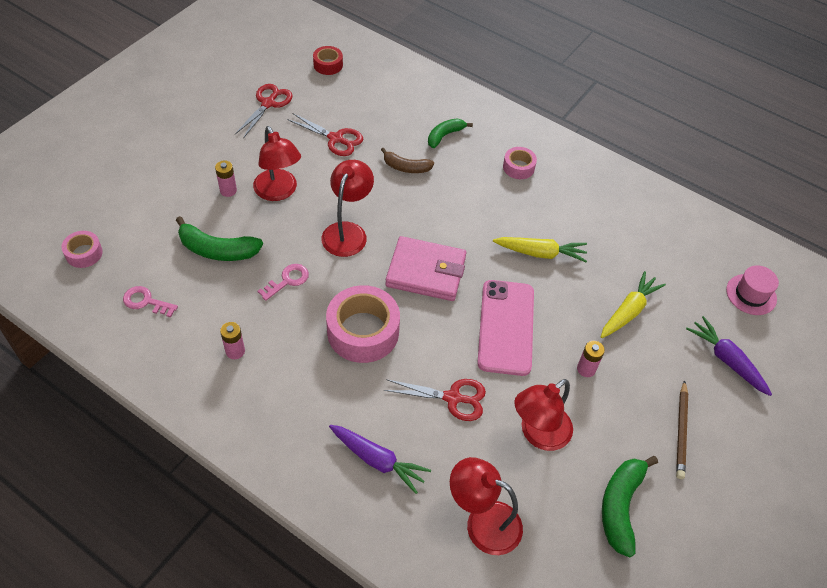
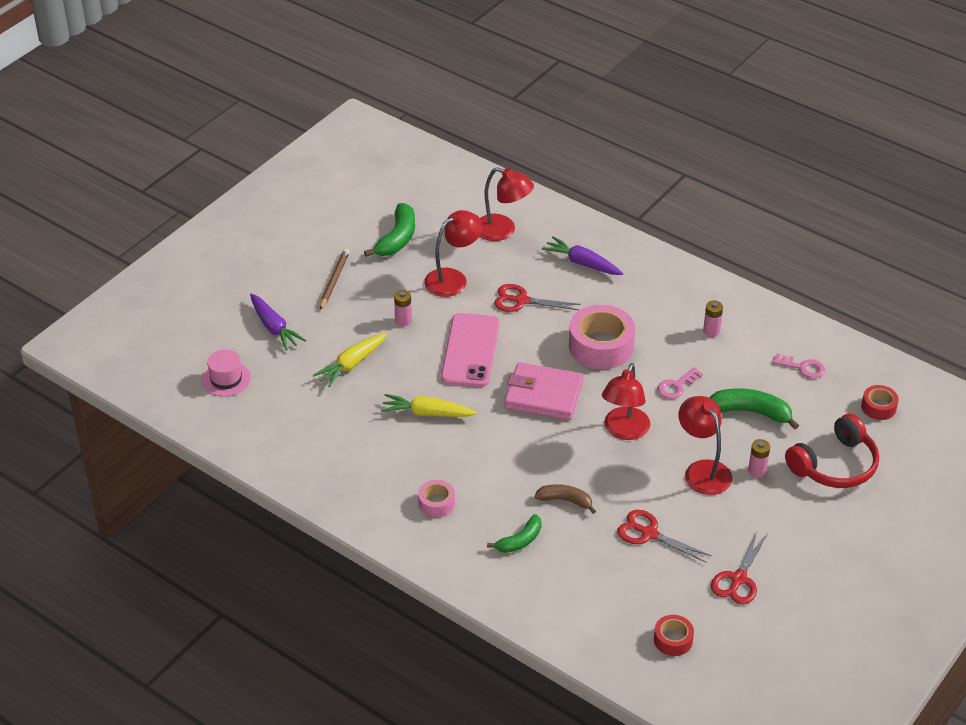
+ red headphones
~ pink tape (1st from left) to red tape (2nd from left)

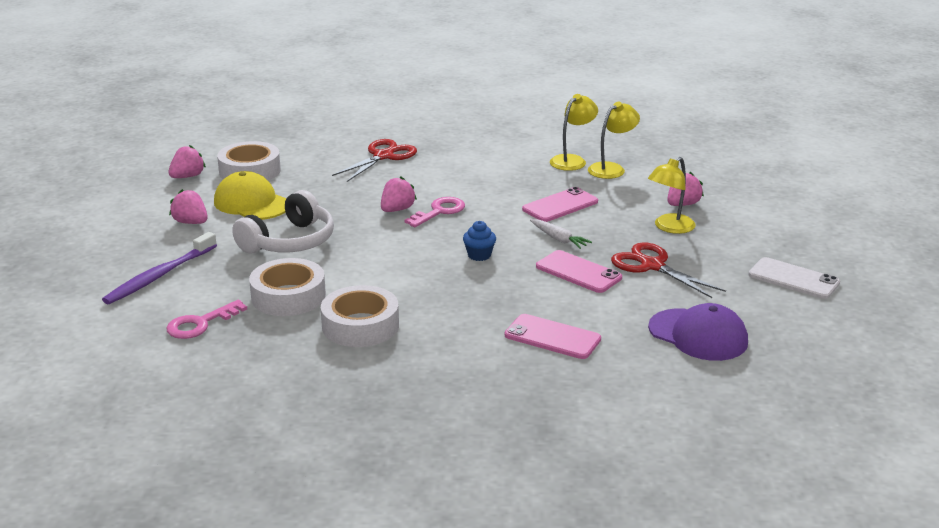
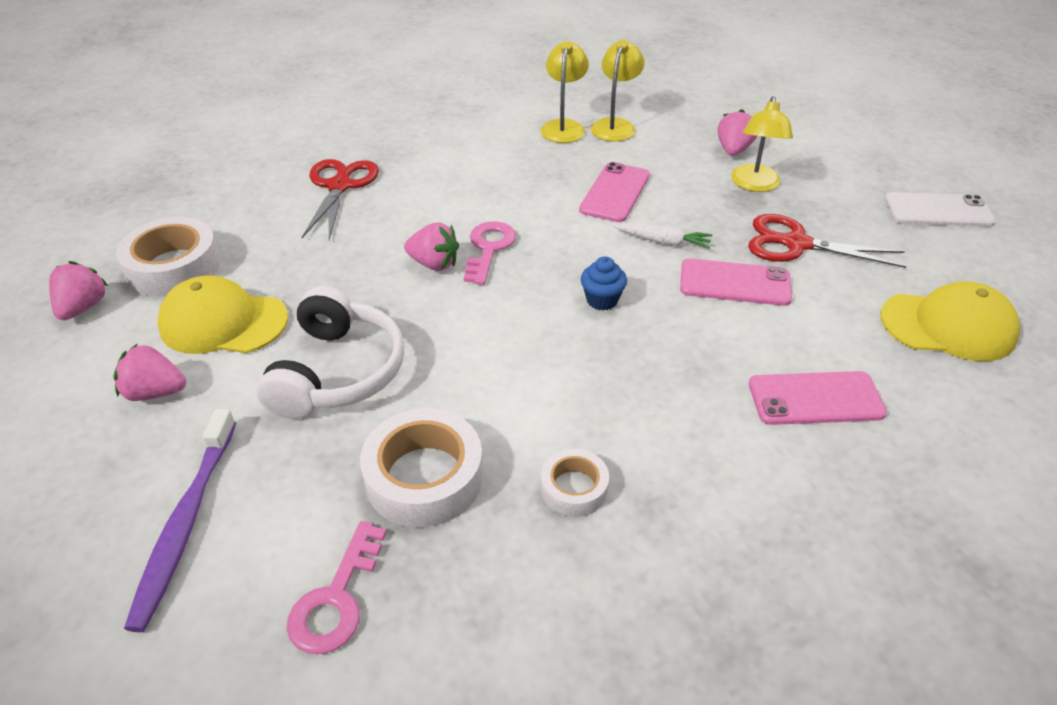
~ pink strawberry (3rd from left) 105 degrees clockwise
~ white tape (3rd from left) x0.56
~ purple cap to yellow cap (2nd from left)

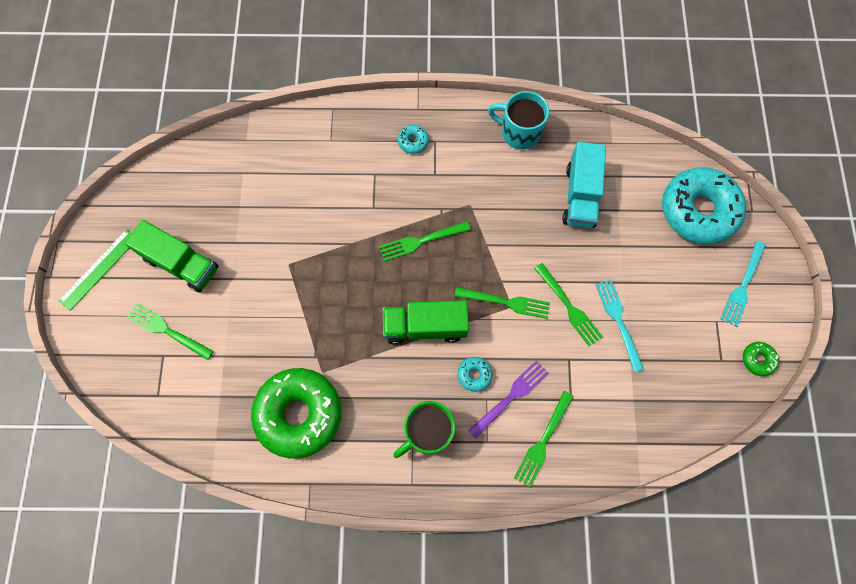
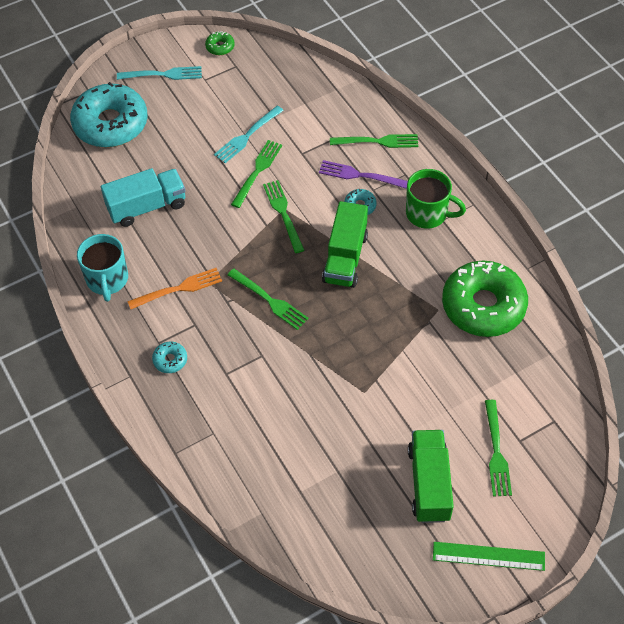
+ orange fork
~ green truck (2nd from left in the first image) 45 degrees clockwise

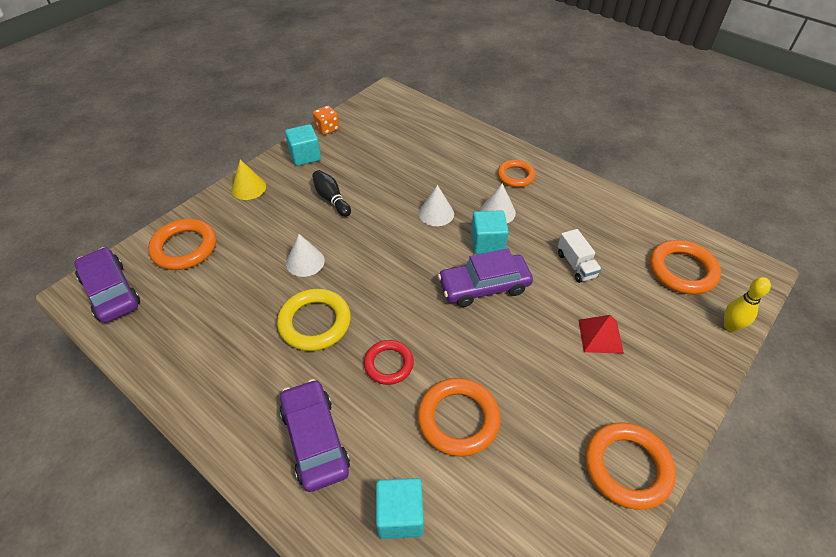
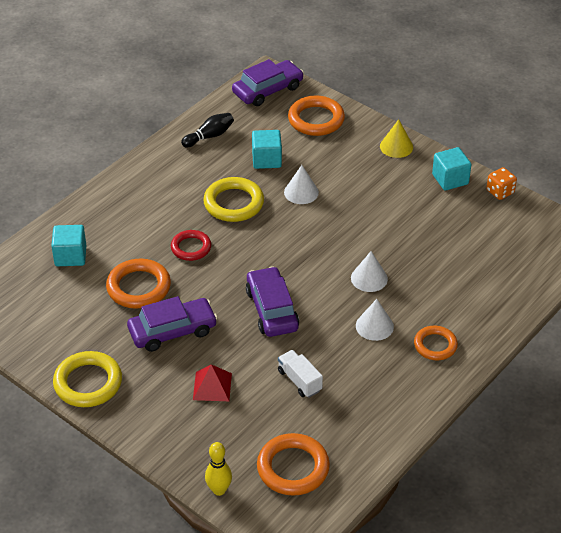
~ orange ring (4th from left) to yellow ring (1st from left)
~ purple car (2nd from left in the first image) to purple car (1st from left)
~ black bowling pin
~ turquoise cube (3rd from left in the first image) to turquoise cube (2nd from left)
~ white truck 75 degrees clockwise

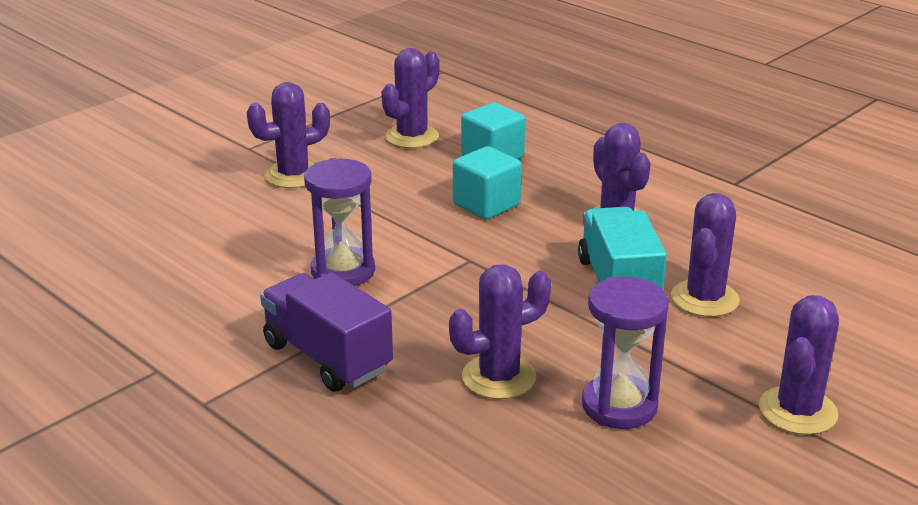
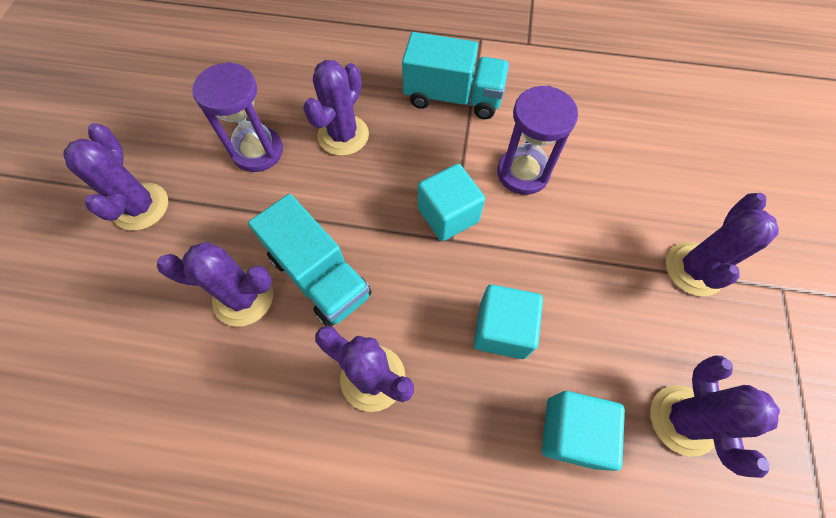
~ purple cactus (5th from left in the first image) 75 degrees counterclockwise
~ purple truck to turquoise truck (2nd from left)
+ turquoise cube (1st from left)

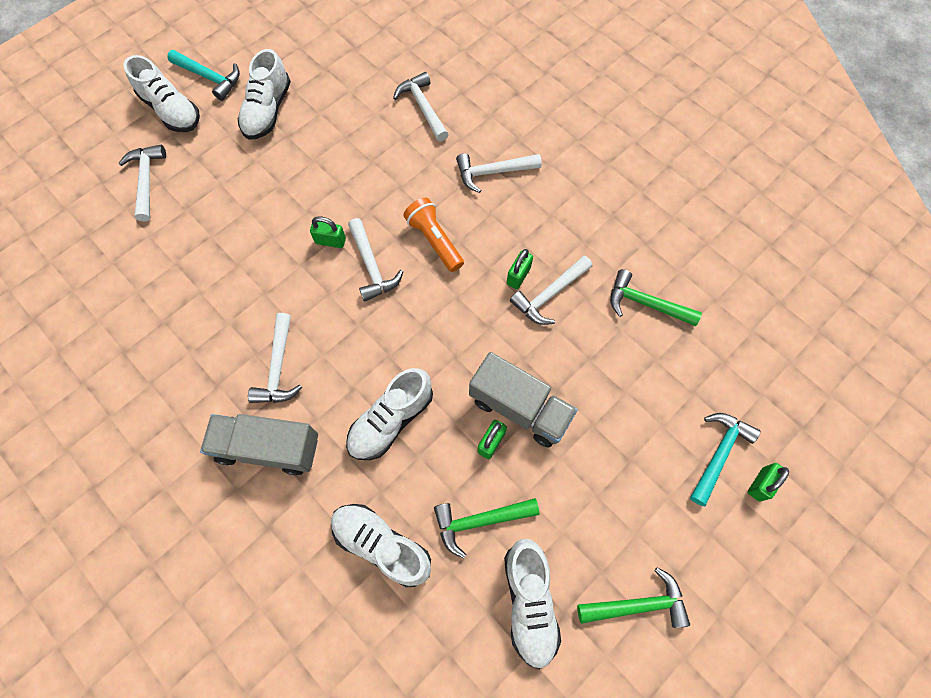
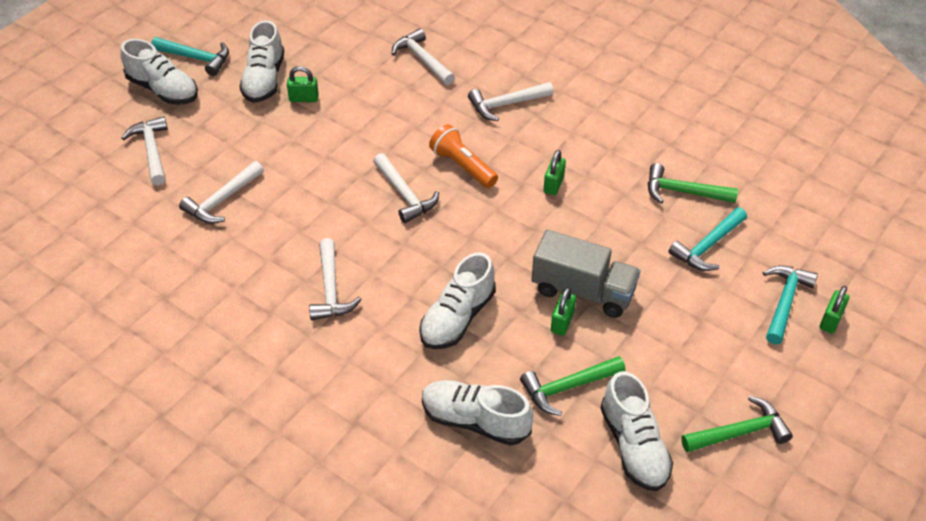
~ white hammer (6th from left in the first image) to white hammer (2nd from left)
~ green padlock (1st from left)
+ turquoise hammer (2nd from left)
- grey truck (1st from left)

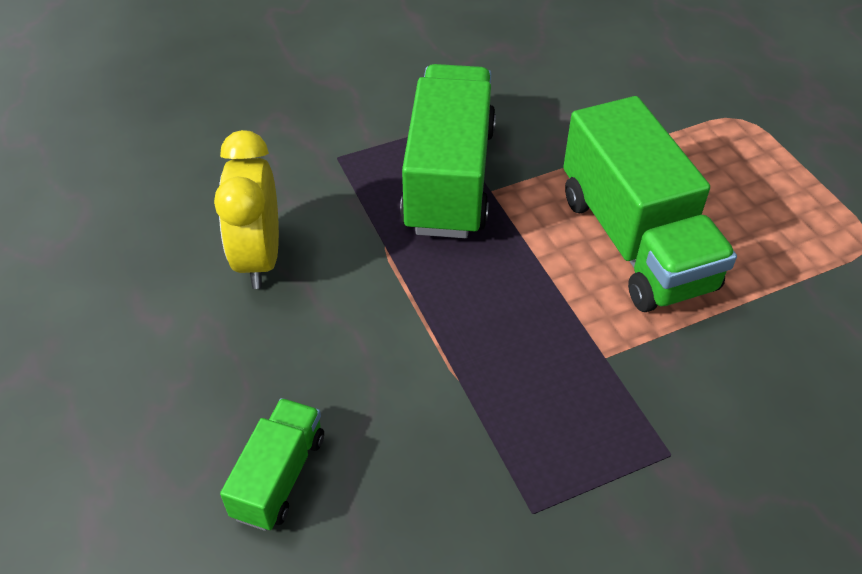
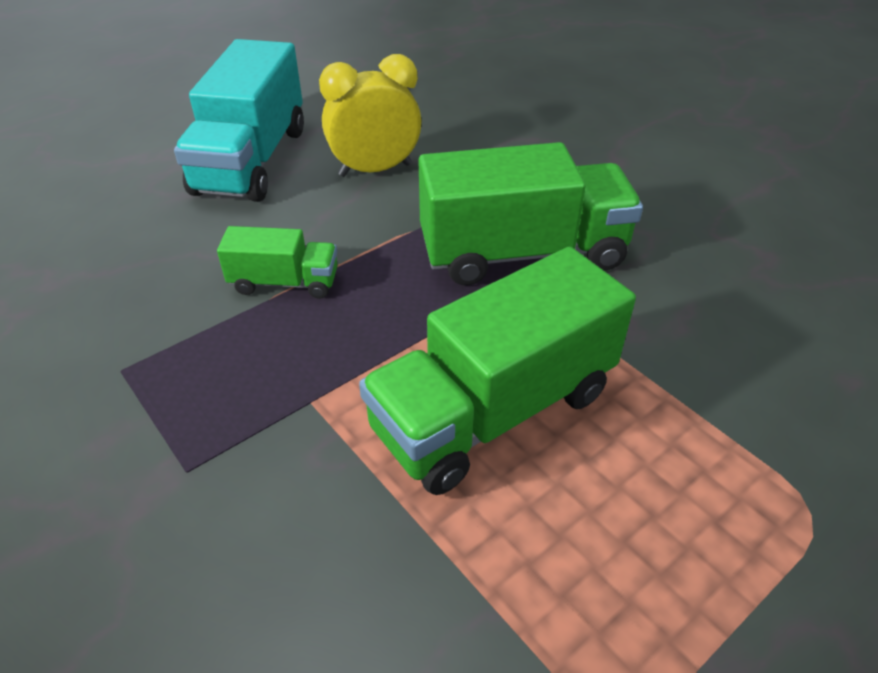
+ turquoise truck
~ green truck (1st from left)

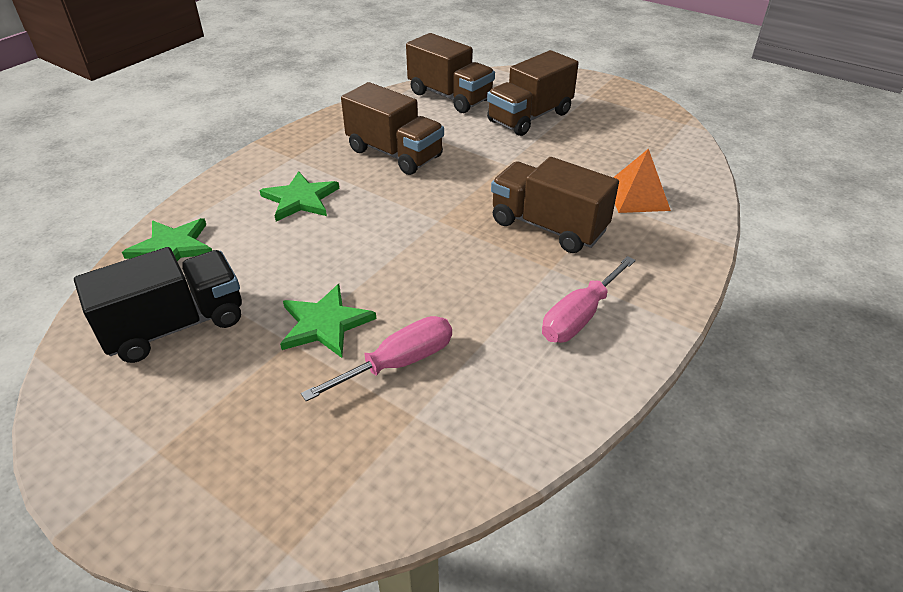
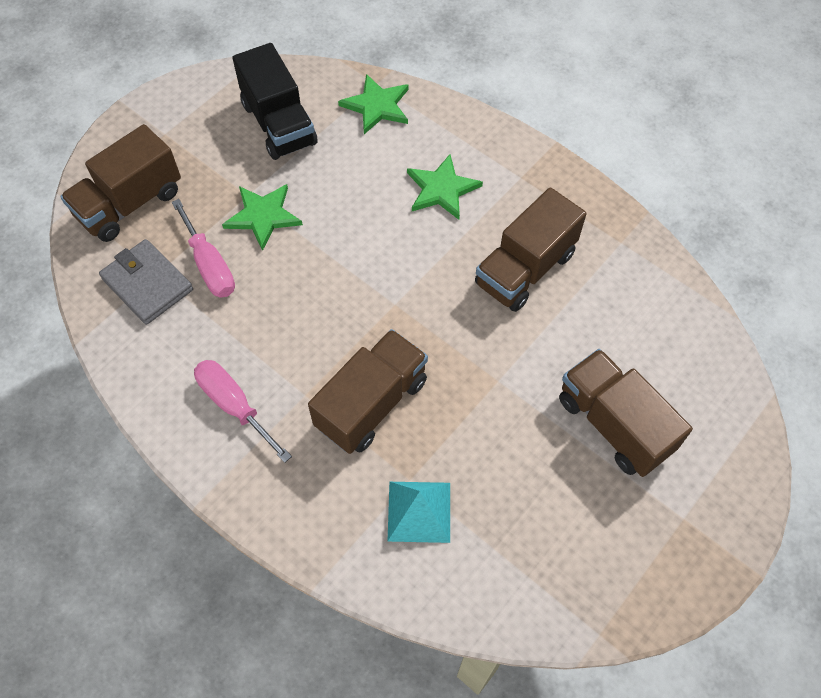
~ brown truck (2nd from left in the first image) to brown truck (1st from left)
+ grey wallet
~ orange pyramid to turquoise pyramid

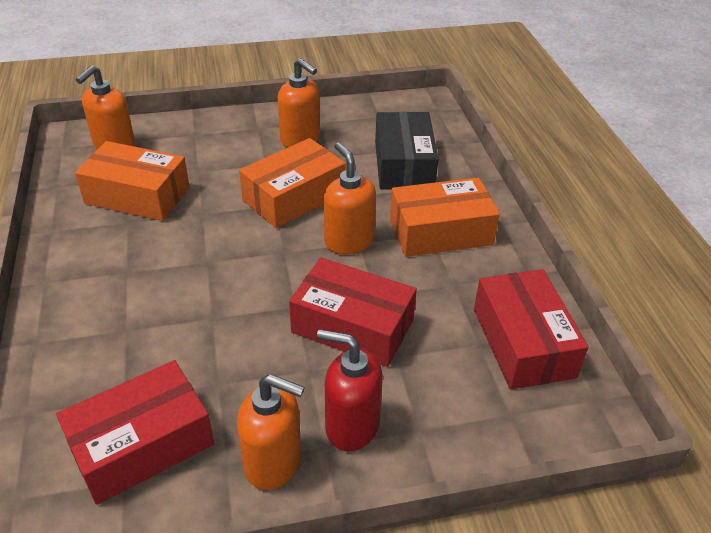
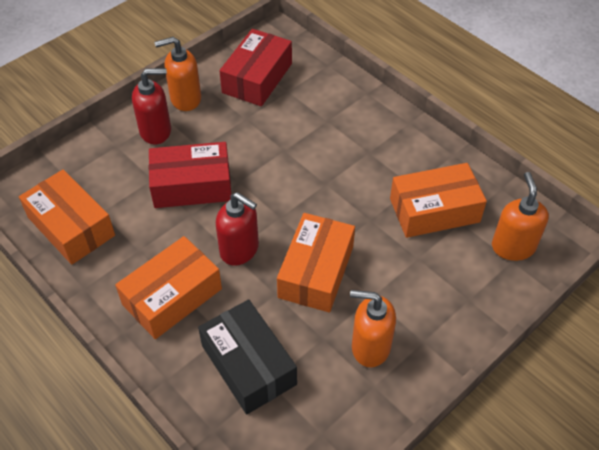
~ red box (3rd from left) to orange box (1st from left)
~ orange soap dispenser (4th from left) to red soap dispenser (2nd from left)

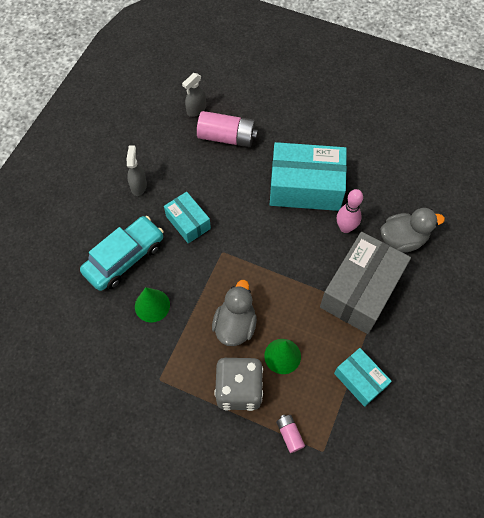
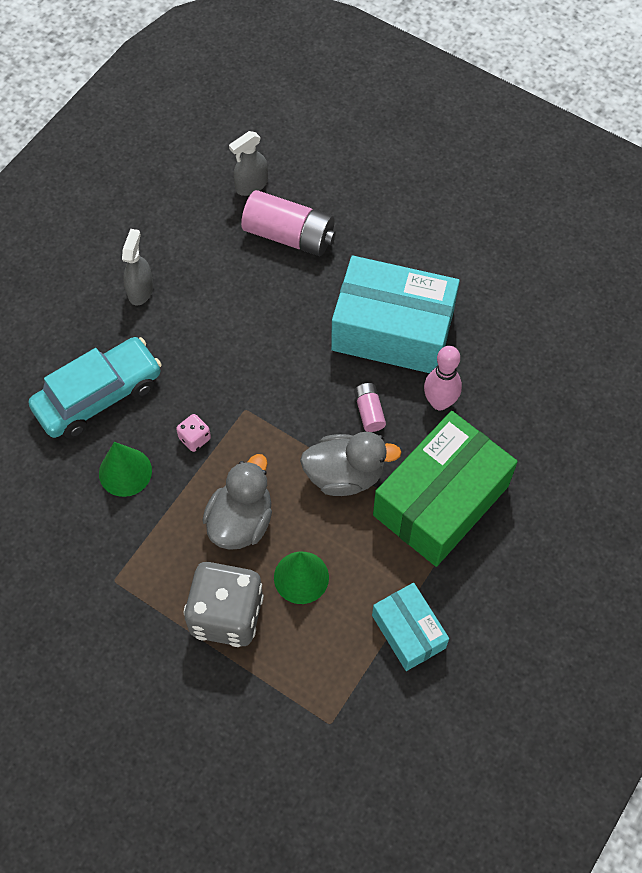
+ pink dice
~ grey duck (2nd from left)
~ pink battery (2nd from left)
~ grey box to green box
- turquoise box (1st from left)

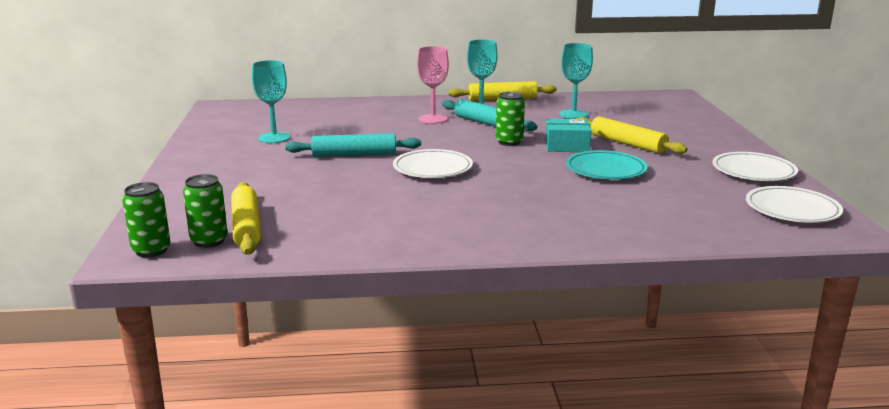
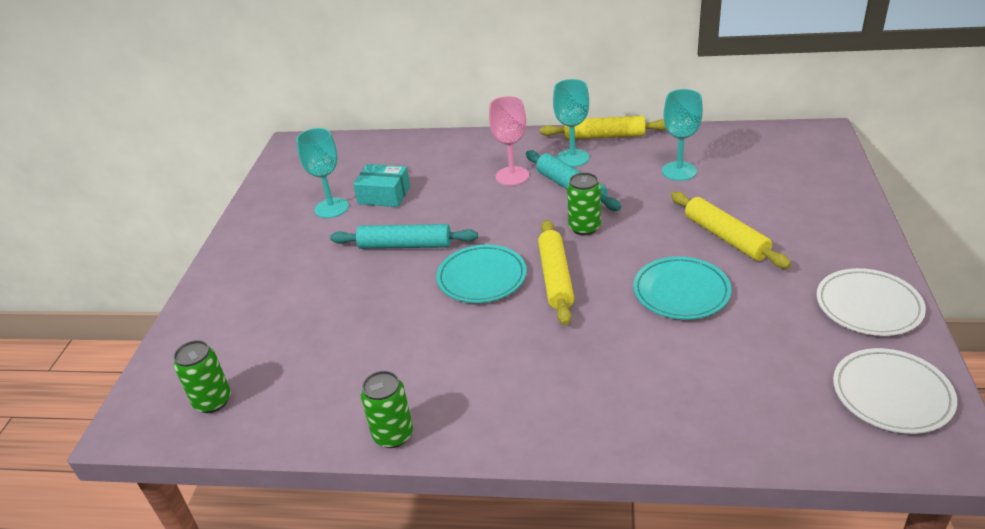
~ turquoise box
~ green can (1st from left in the first image) to green can (2nd from left)
~ white plate (1st from left) to turquoise plate (1st from left)
~ yellow rolling pin (1st from left)

